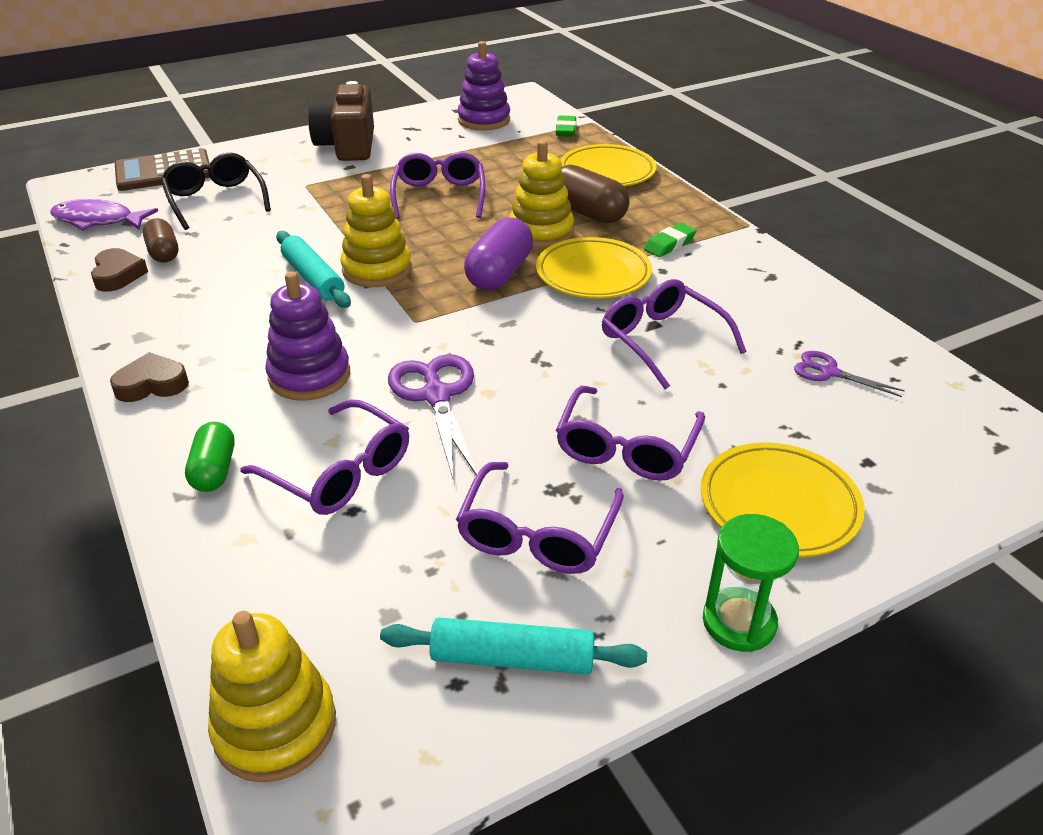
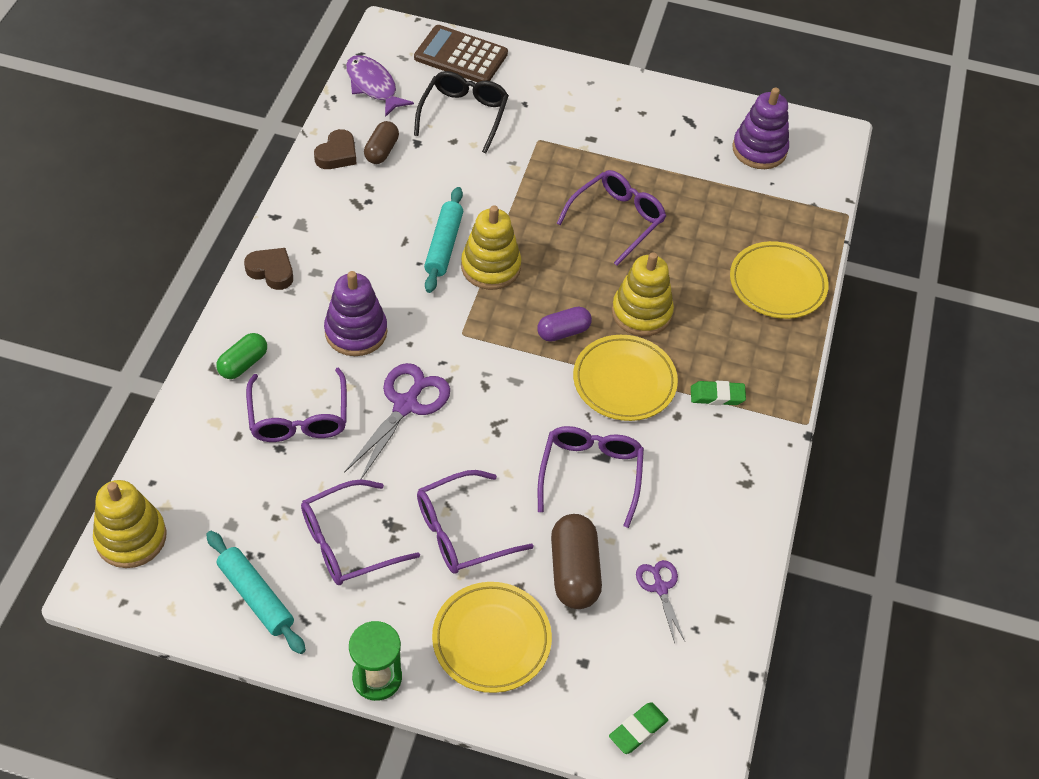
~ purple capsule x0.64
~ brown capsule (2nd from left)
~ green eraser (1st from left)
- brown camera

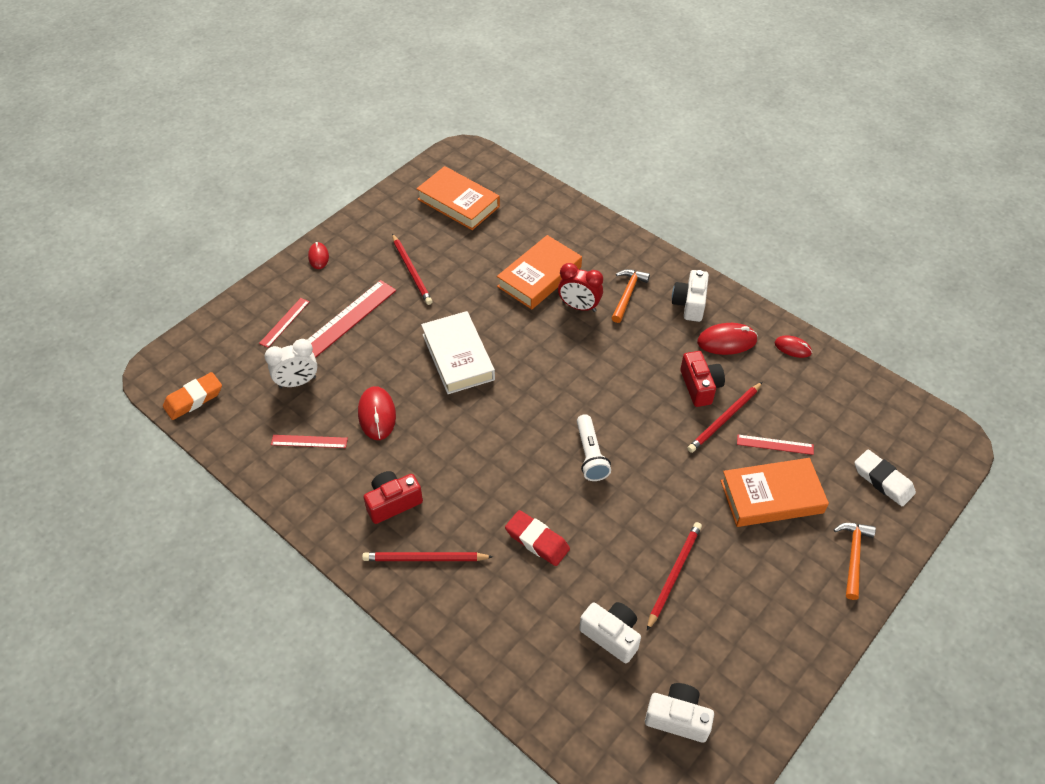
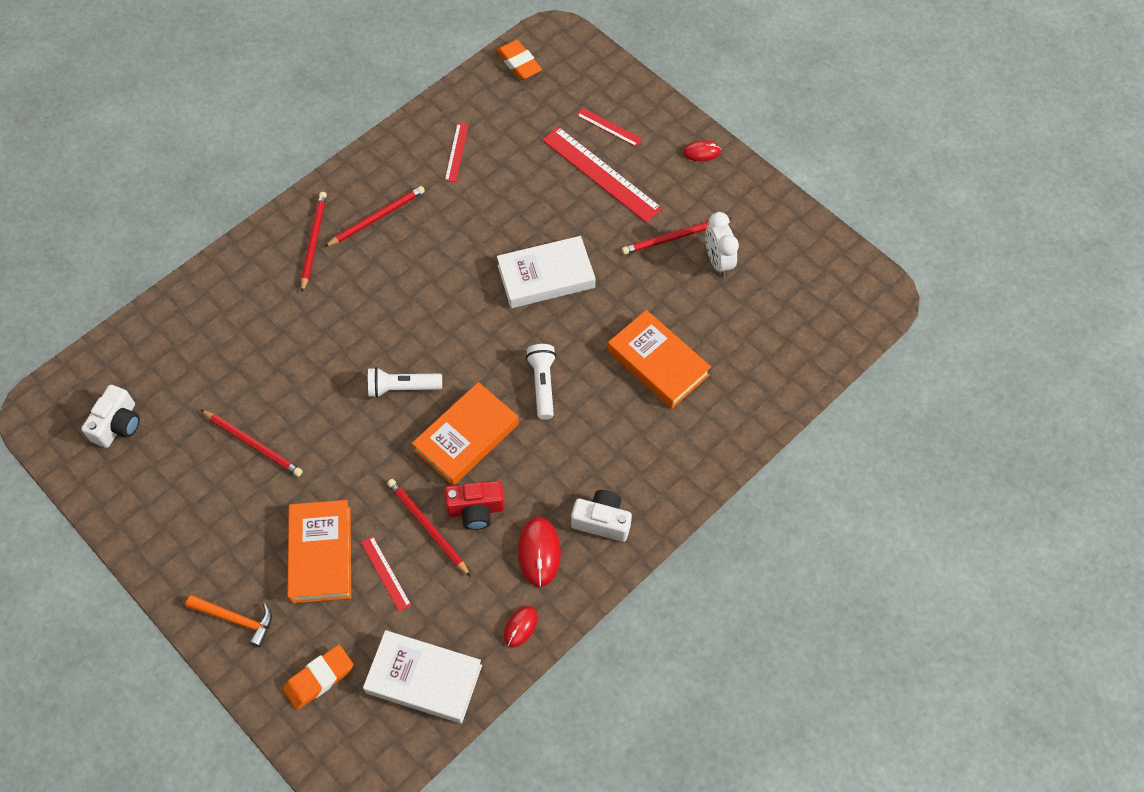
~ white eraser to orange eraser (1st from left)
~ red camera (1st from left) to red pencil (3rd from left)
~ red ruler (4th from left in the first image) 45 degrees counterclockwise
+ white book (1st from left)
~ orange book (1st from left in the first image) to orange book (2nd from left)
+ white flashlight (2nd from left)
~ white clock
- red mouse (2nd from left)
- red eraser
- red clock
- white camera (1st from left)
- orange hammer (1st from left)

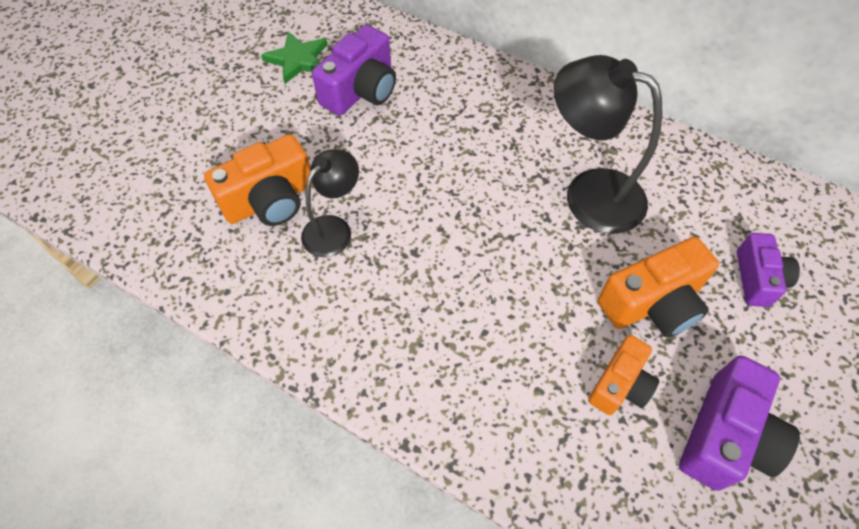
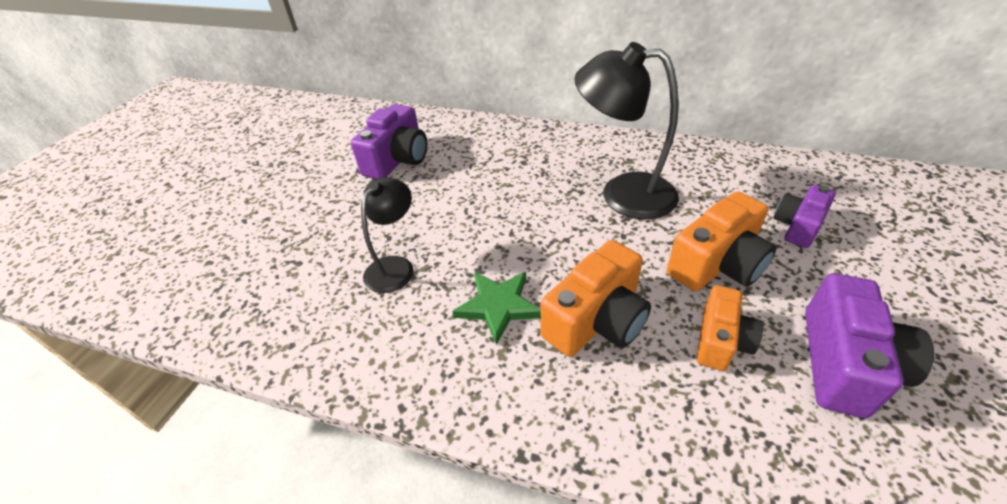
~ green star
~ orange camera (1st from left)
~ purple camera (3rd from left in the first image) 135 degrees counterclockwise

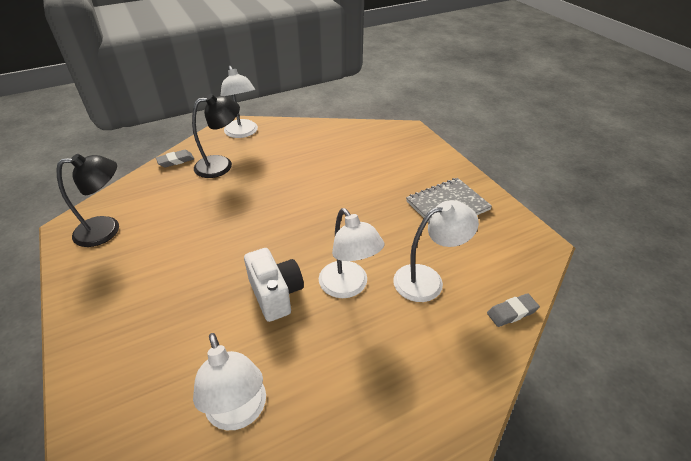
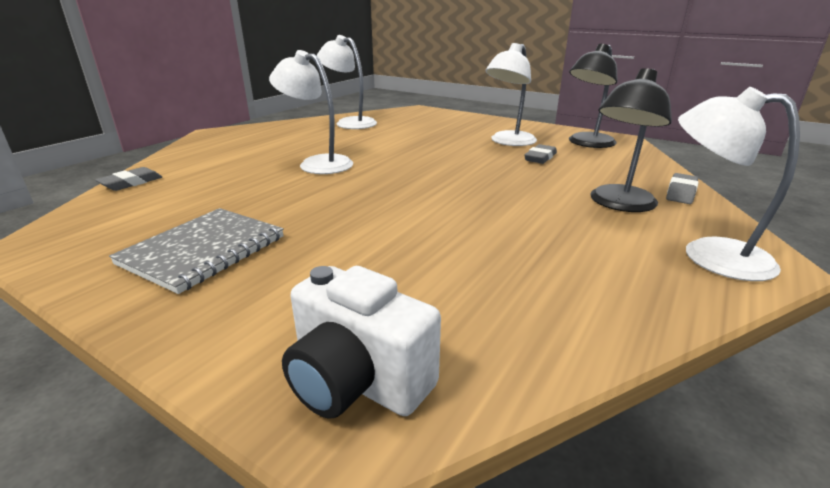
~ white camera
~ white lamp (4th from left in the first image) to white lamp (3rd from left)
+ grey eraser (2nd from left)

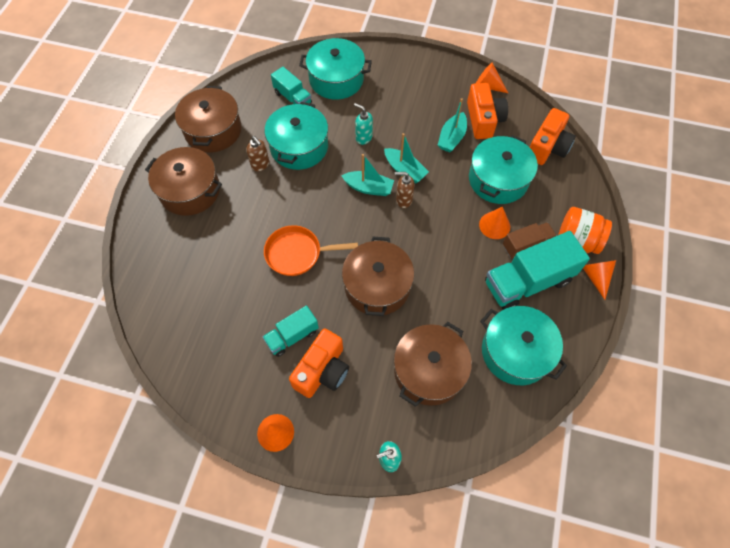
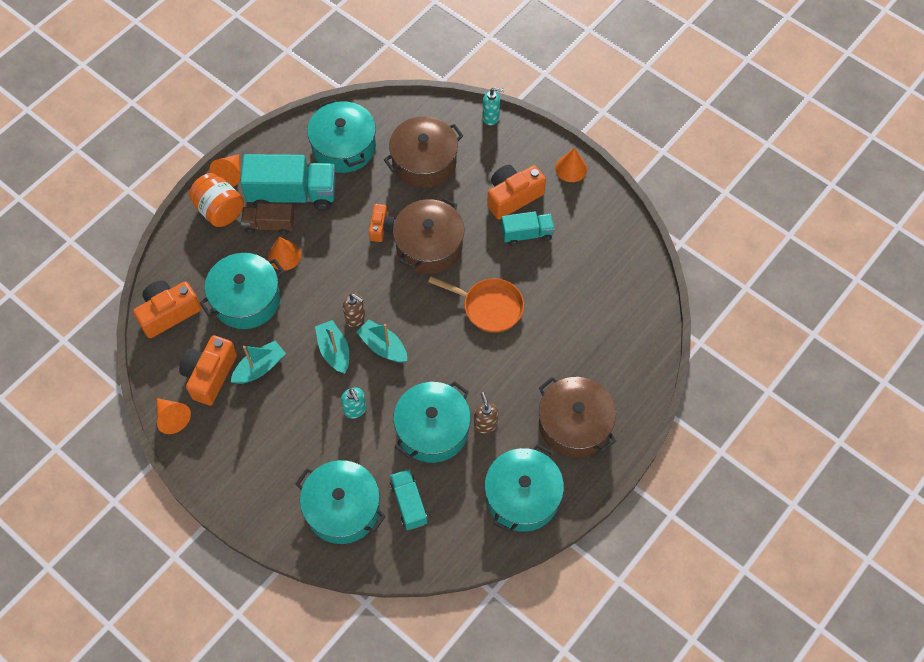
+ orange camera (3rd from left)
~ brown pot (2nd from left) to turquoise pot (5th from left)

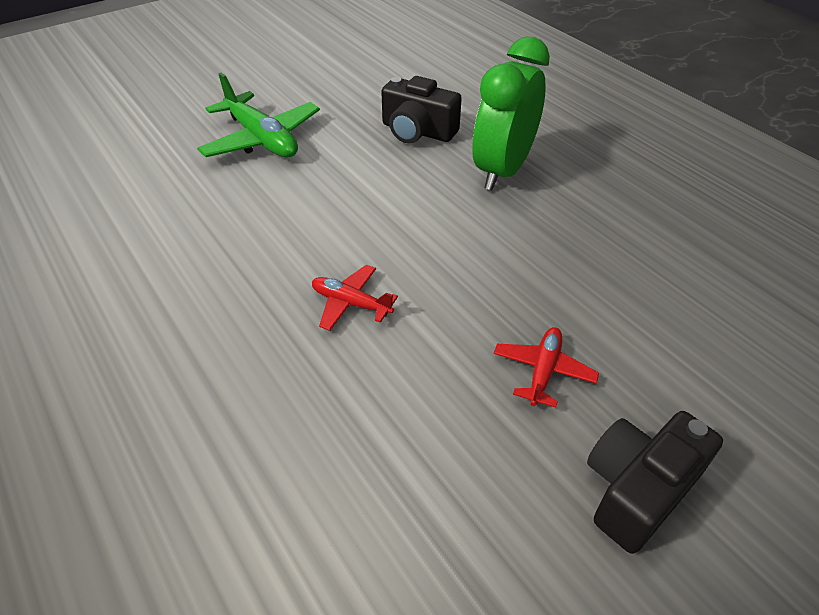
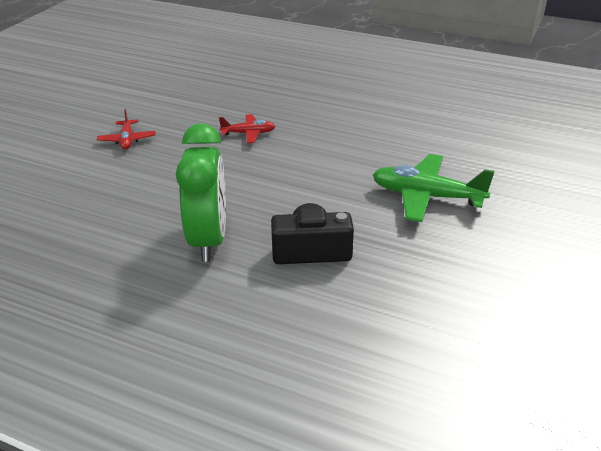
- black camera (2nd from left)

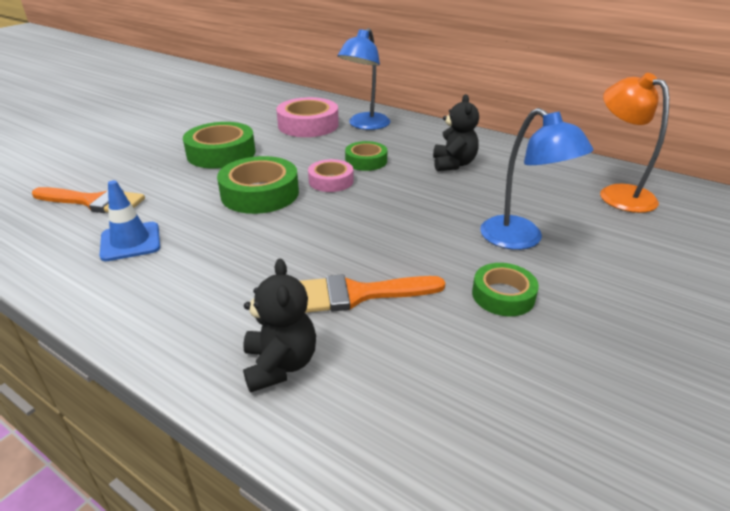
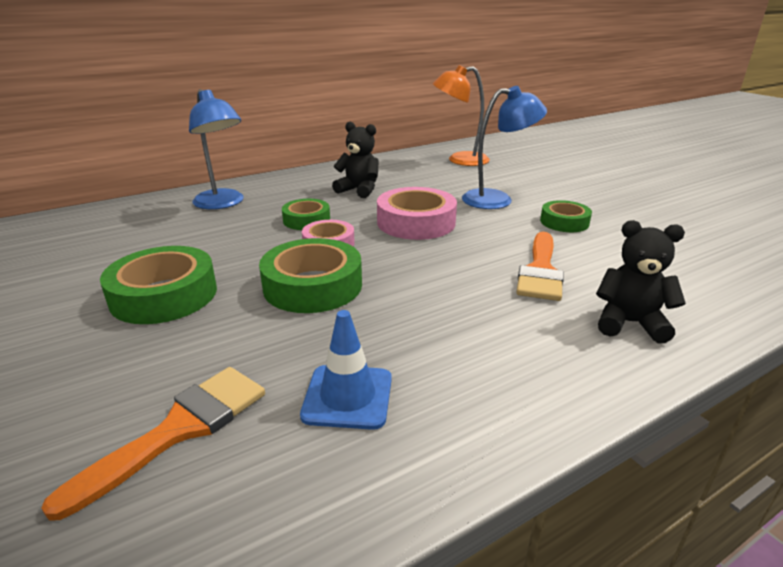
~ pink tape (1st from left in the first image) to pink tape (2nd from left)

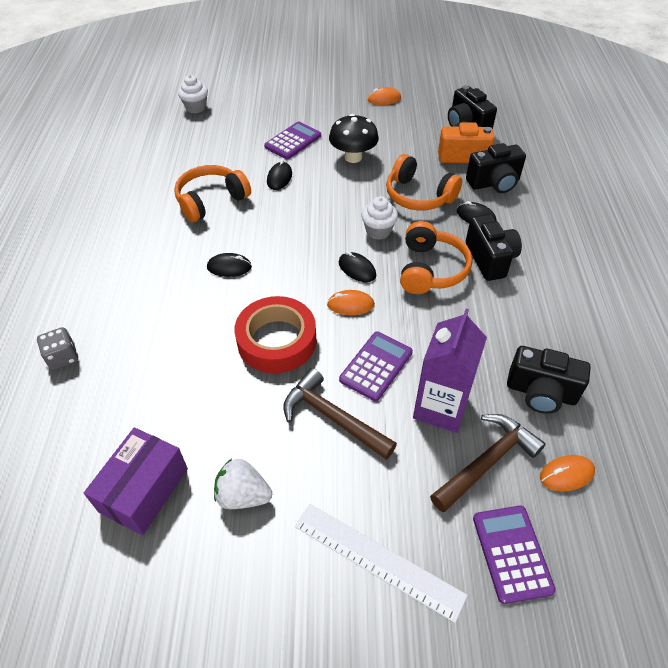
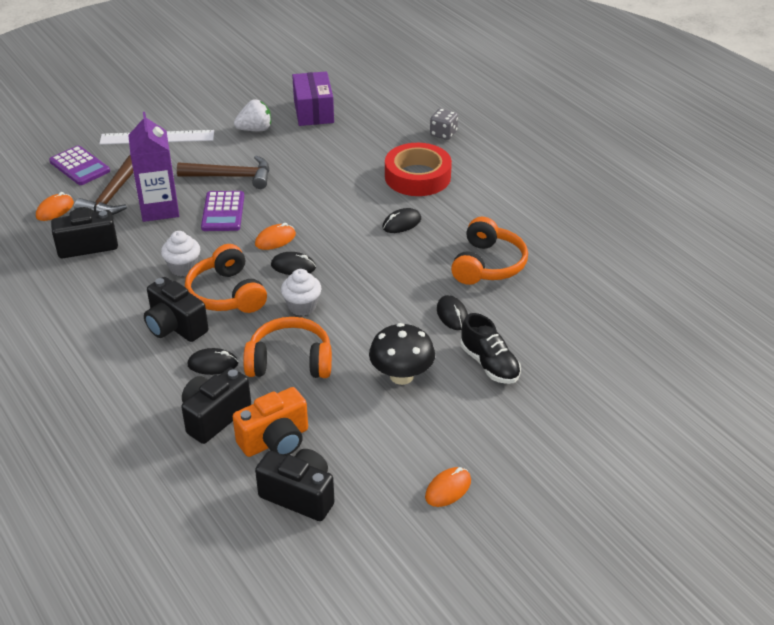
~ white cupcake (1st from left)
~ red tape
~ purple calculator (1st from left) to black shoe

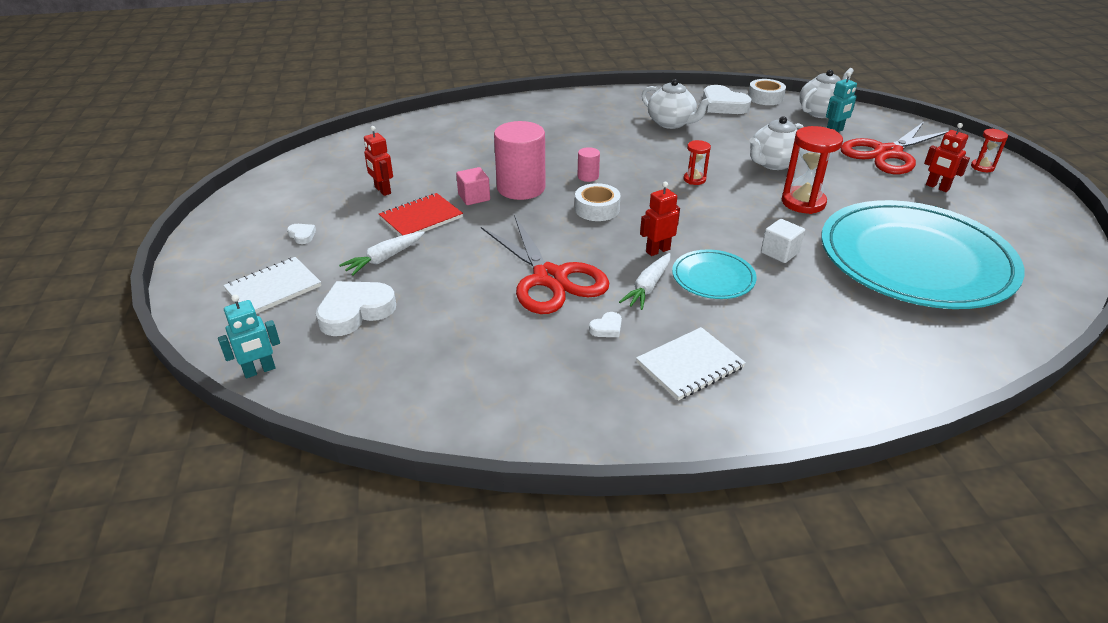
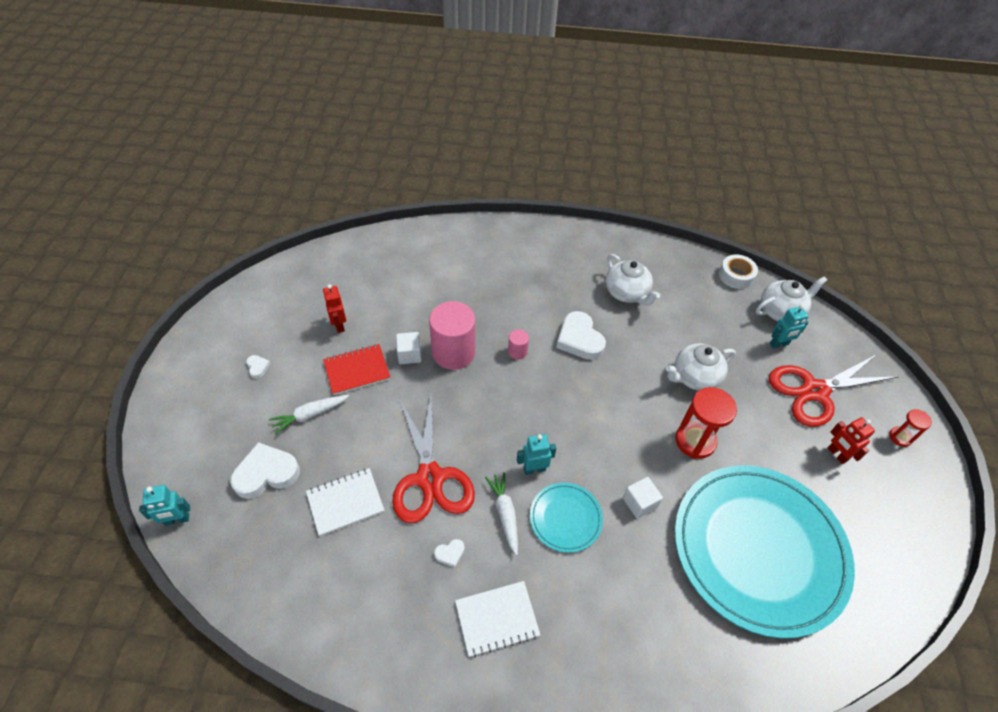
~ white notebook (1st from left)
~ pink cube to white cube (1st from left)
~ white carrot (2nd from left) 120 degrees clockwise
~ red robot (2nd from left) to turquoise robot (2nd from left)
~ white heart (4th from left)
- white tape (1st from left)
- red hourglass (1st from left)

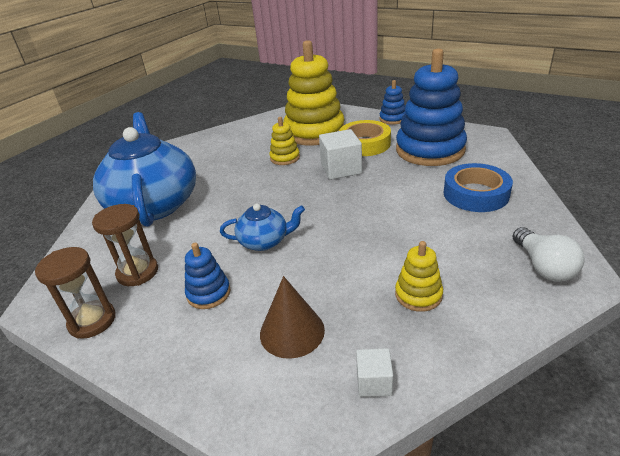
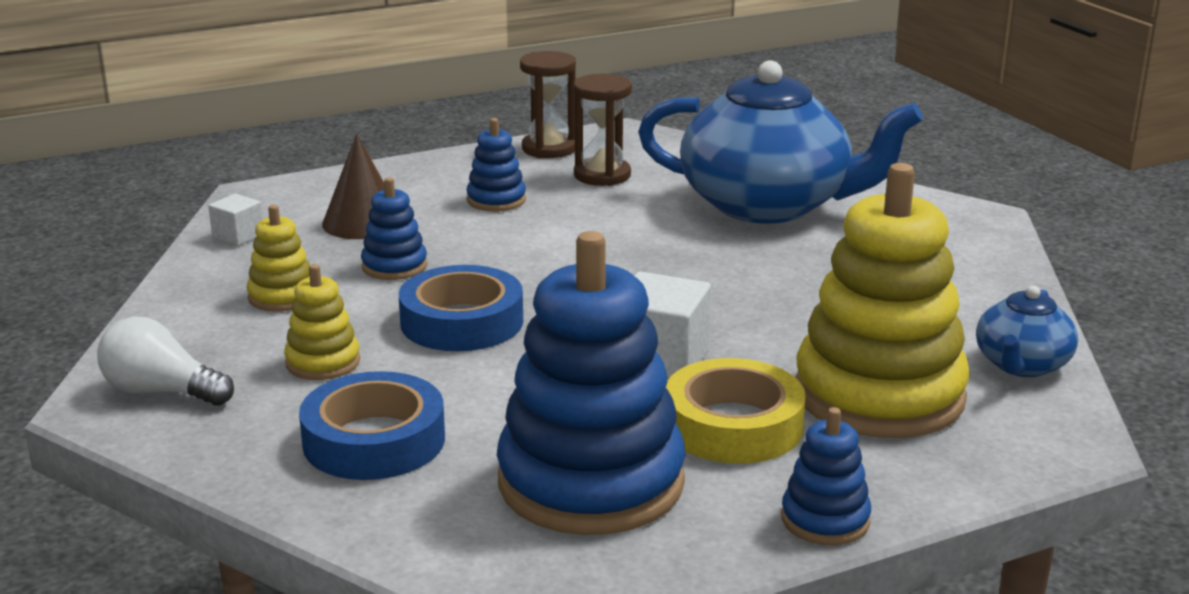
~ yellow stacking toy (1st from left in the first image) to yellow stacking toy (2nd from left)
+ blue stacking toy (1st from left)
+ blue tape (2nd from left)
~ blue teapot (2nd from left)

